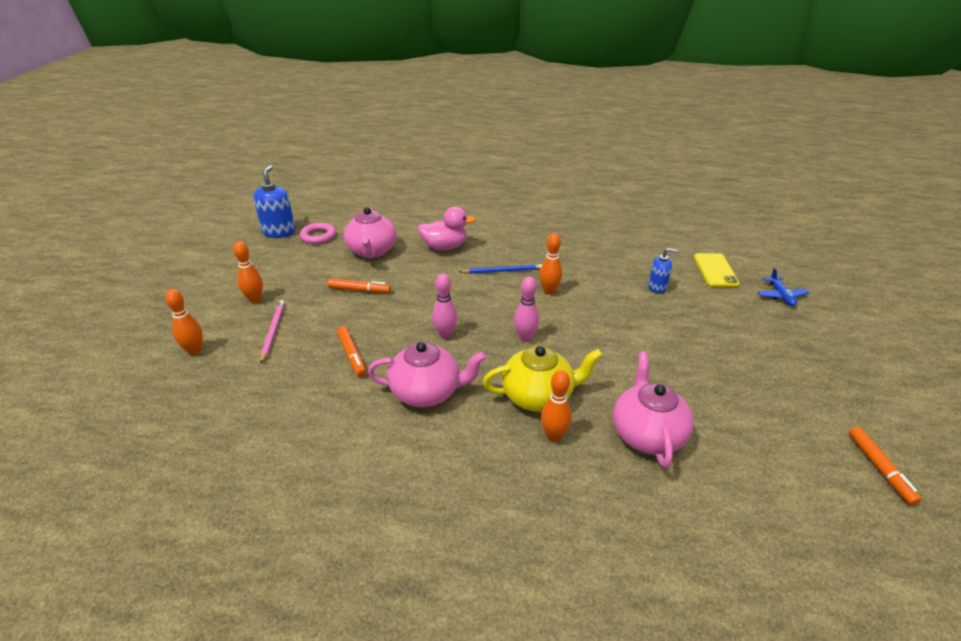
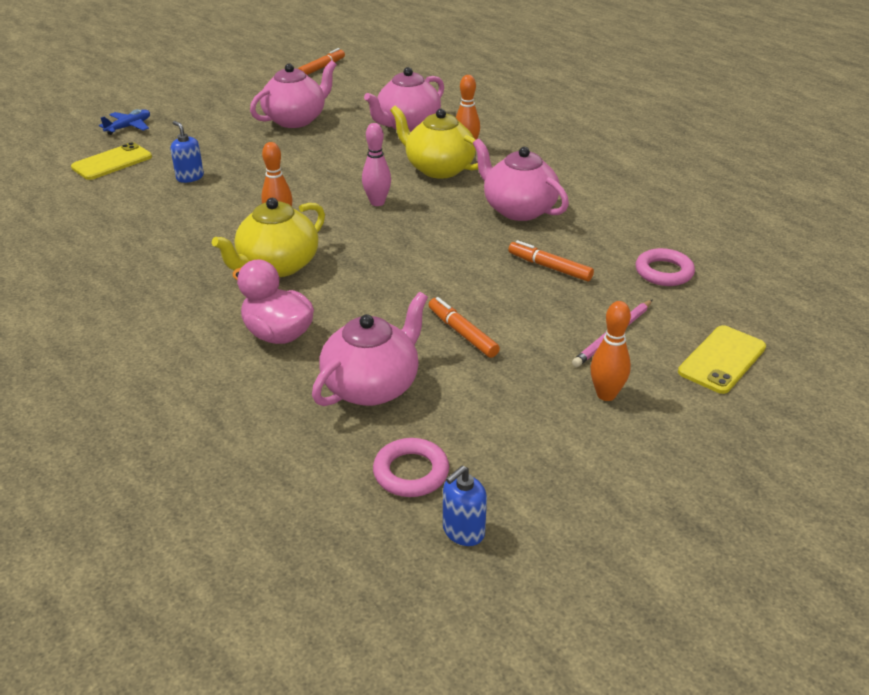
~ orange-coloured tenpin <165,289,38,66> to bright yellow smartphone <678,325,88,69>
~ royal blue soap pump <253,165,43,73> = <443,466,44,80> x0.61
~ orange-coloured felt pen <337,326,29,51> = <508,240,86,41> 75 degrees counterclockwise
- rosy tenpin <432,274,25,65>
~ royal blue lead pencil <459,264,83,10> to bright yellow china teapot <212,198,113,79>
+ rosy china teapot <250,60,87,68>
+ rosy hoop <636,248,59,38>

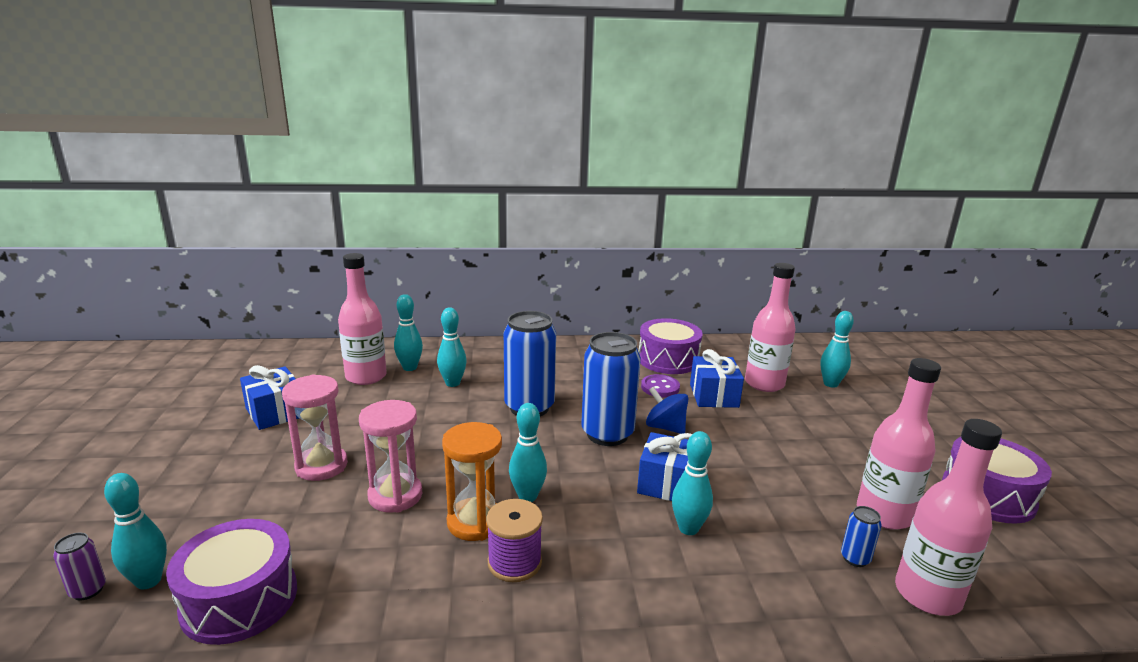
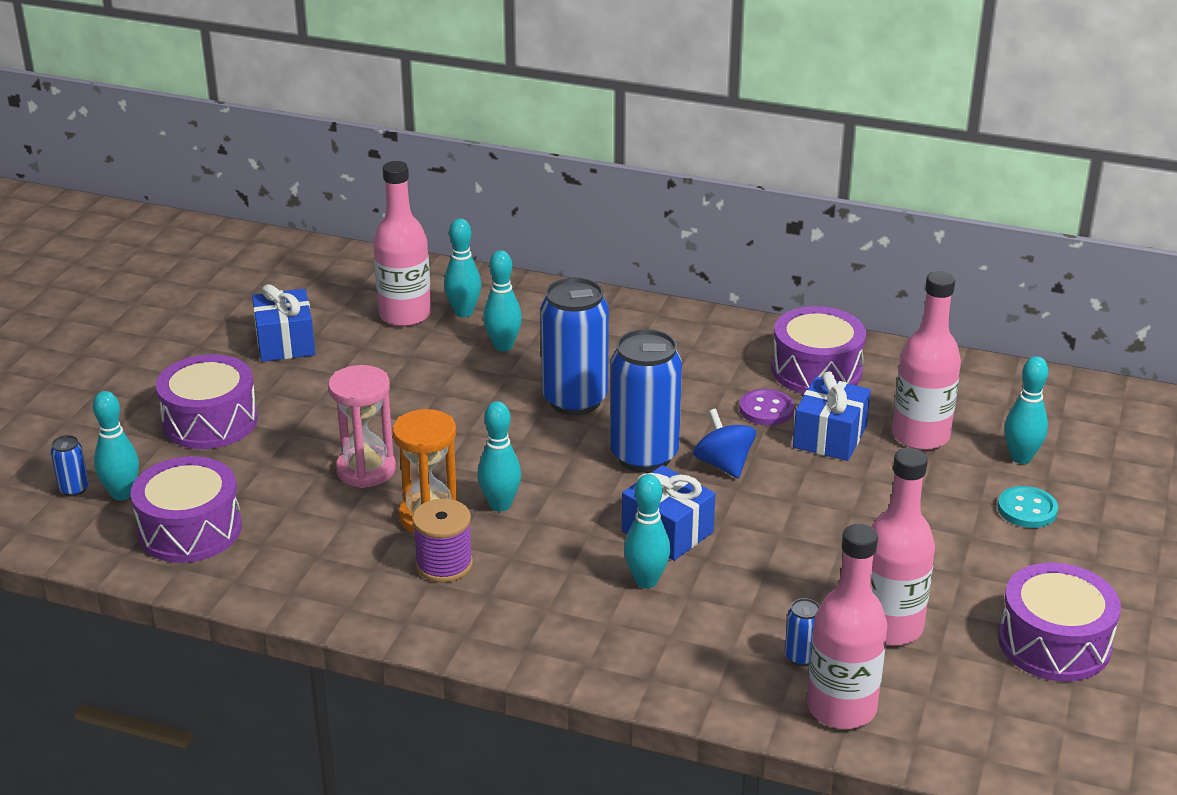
~ royal purple tin <53,533,53,67> to royal blue tin <51,435,38,62>
- rosy hourglass <282,374,66,107>
+ royal purple snare drum <156,354,102,95>
+ aqua button <998,486,60,42>

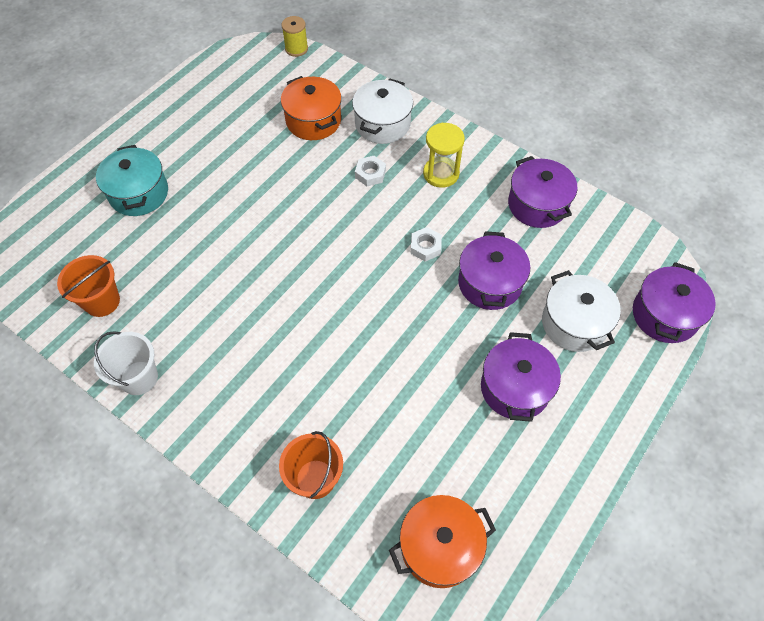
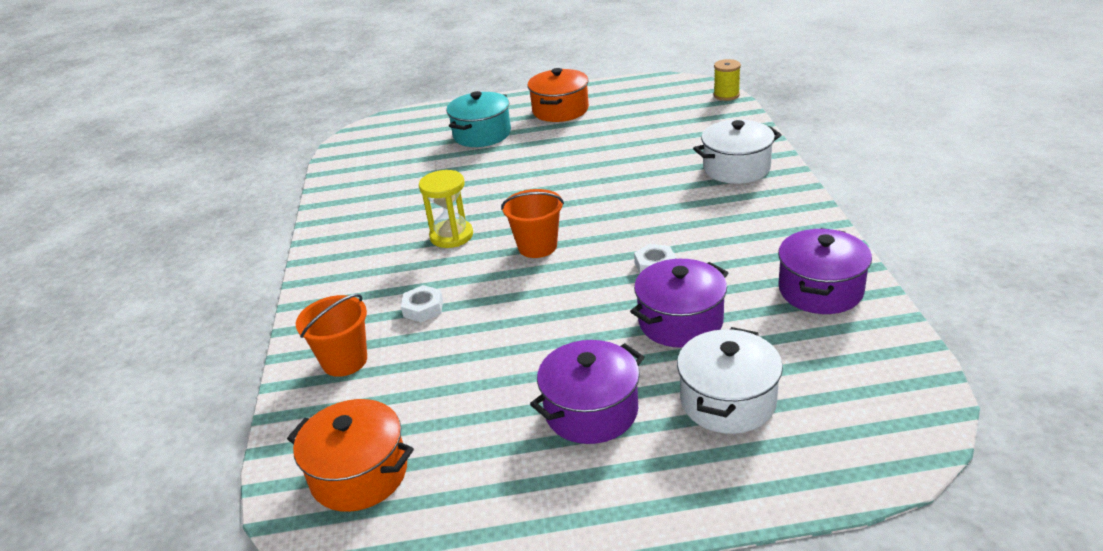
~ orange-coloured bucket <57,255,63,62> to <501,189,63,69>
- snow-white bucket <94,331,64,64>
~ orange-coloured pot <281,76,61,64> to <528,68,61,54>
~ snow-white hex nut <355,156,31,30> to <401,285,42,37>
~ bright yellow hourglass <423,123,42,65> to <419,170,54,78>
- royal purple pot <633,262,83,81>

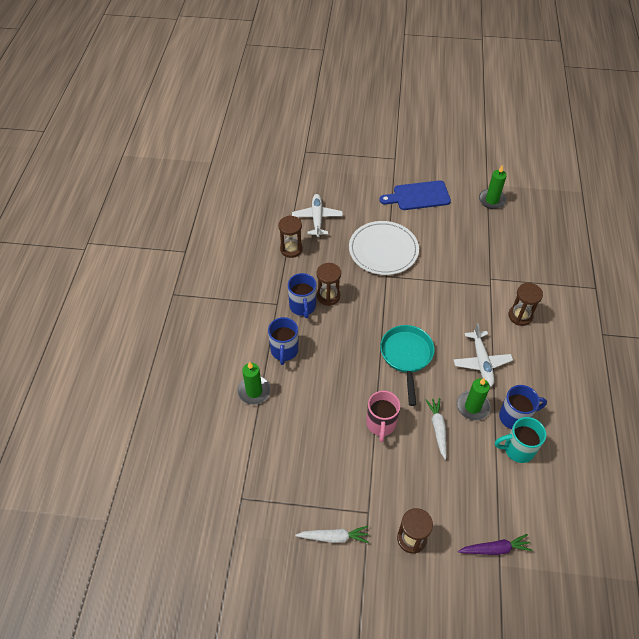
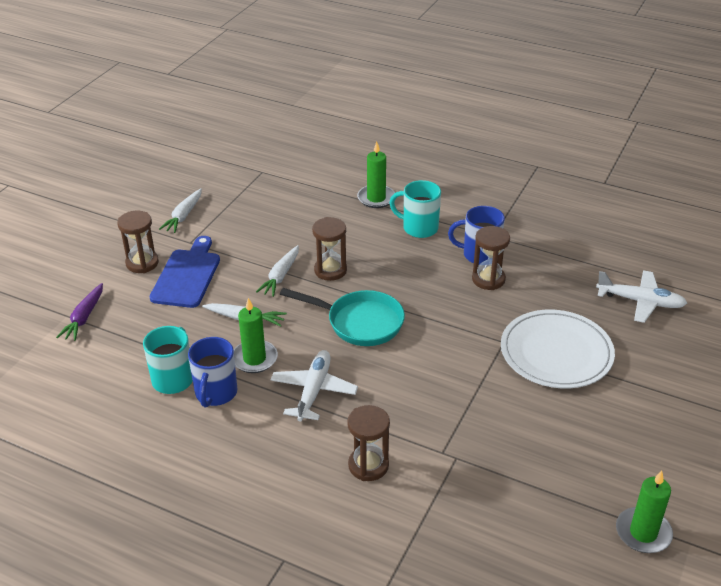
~ royal blue mug <268,317,31,48> to aqua mug <389,180,52,58>
~ dark brown hourglass <278,215,25,43> to <312,217,35,64>
~ rosy mug <366,391,34,51> to snow-white carrot <256,245,43,52>
~ royal blue bread board <380,180,71,30> to <150,236,70,72>
~ snow-white toy plane <454,323,59,63> = <271,350,87,72> 90 degrees clockwise

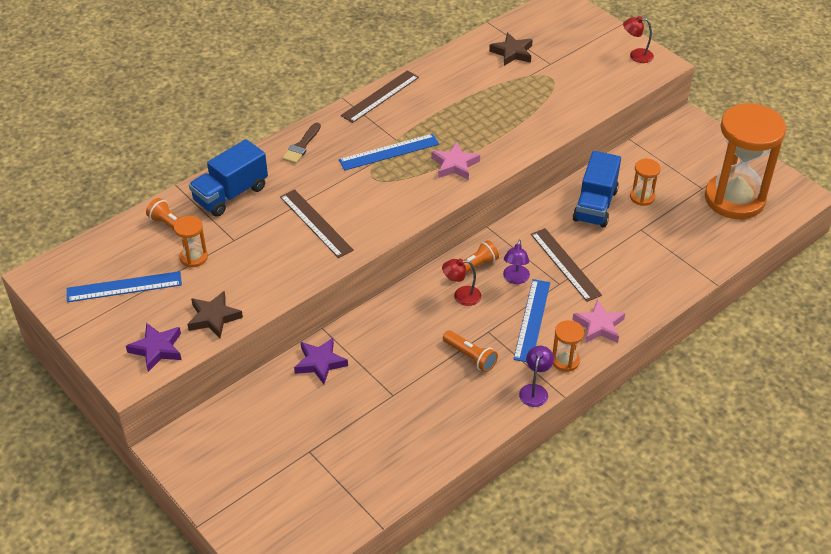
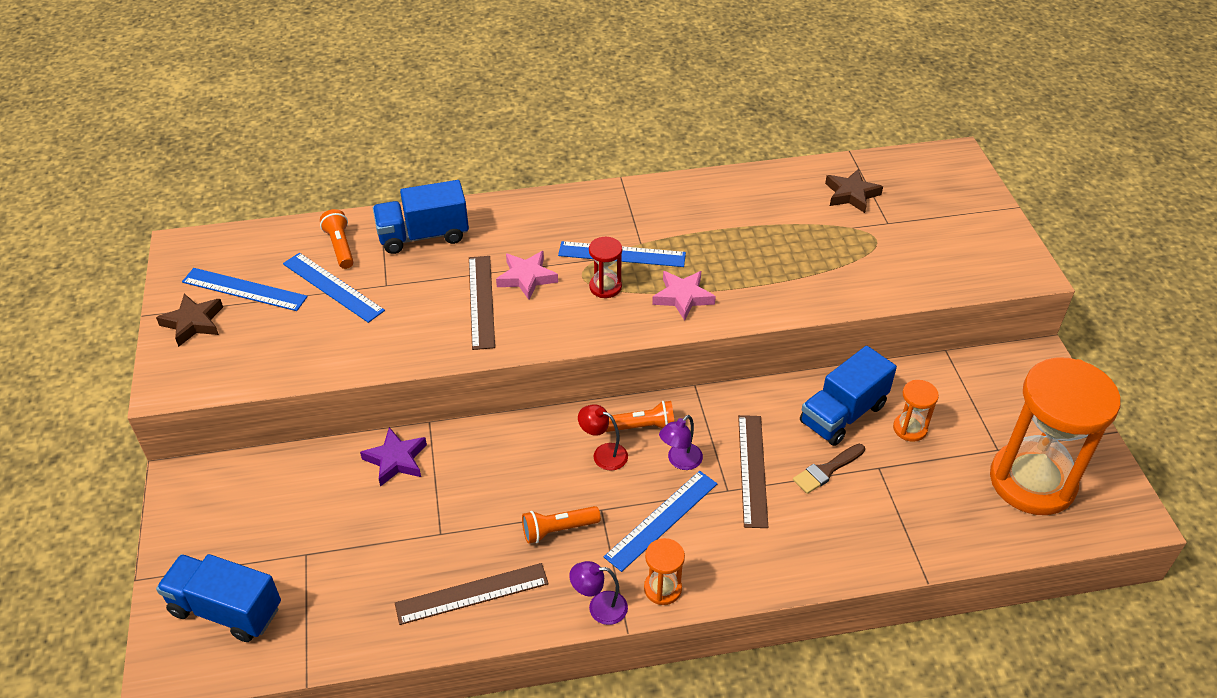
- royal purple star shape <126,323,56,49>
~ orange-coloured hourglass <174,216,34,51> to royal blue straightedge <283,253,102,70>
~ dark brown star shape <187,291,56,47> to <156,294,67,53>
~ dark brown paint brush <282,123,39,41> to <793,444,72,50>
~ dark brown straightedge <341,70,78,53> to <395,563,154,62>
~ orange-coloured torch <443,330,55,42> = <522,506,79,38> 90 degrees clockwise
~ royal purple reading lamp <519,346,35,61> = <569,561,59,64> 135 degrees counterclockwise
~ rosy star shape <572,300,53,43> to <496,251,62,49>
- red reading lamp <623,16,31,47>
+ royal blue lorry <156,554,125,88>
+ red hourglass <589,237,33,61>

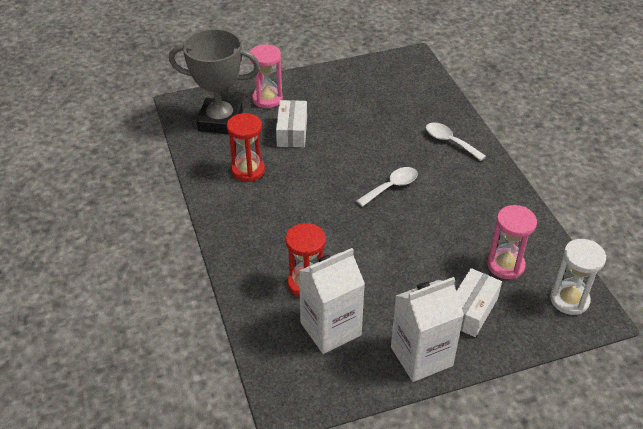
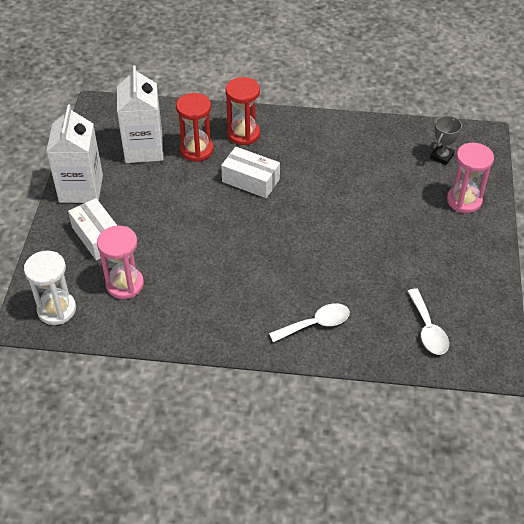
~ ash-grey award cup <169,29,91,105> = <430,116,32,49> x0.44
~ red hourglass <227,113,38,69> to <225,77,35,68>
~ snow-white parcel <276,100,31,47> to <221,147,59,51>
~ snow-white tablespoon <356,167,62,40> to <407,288,42,67>

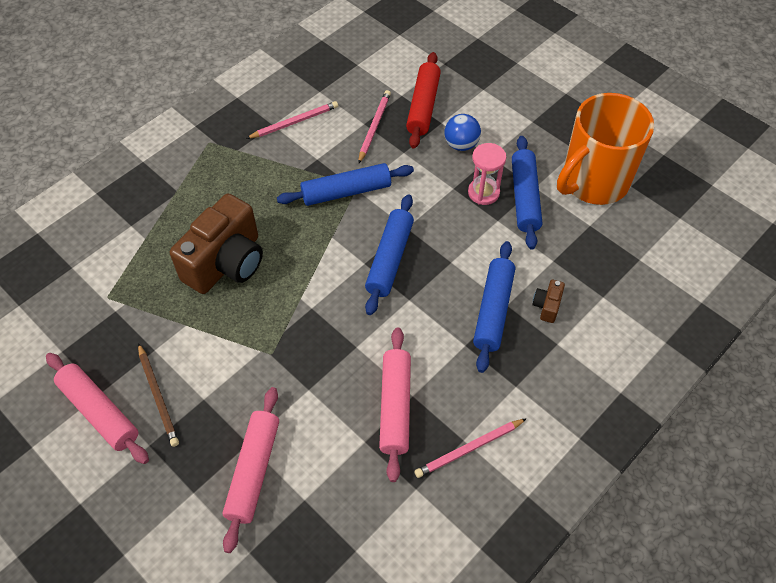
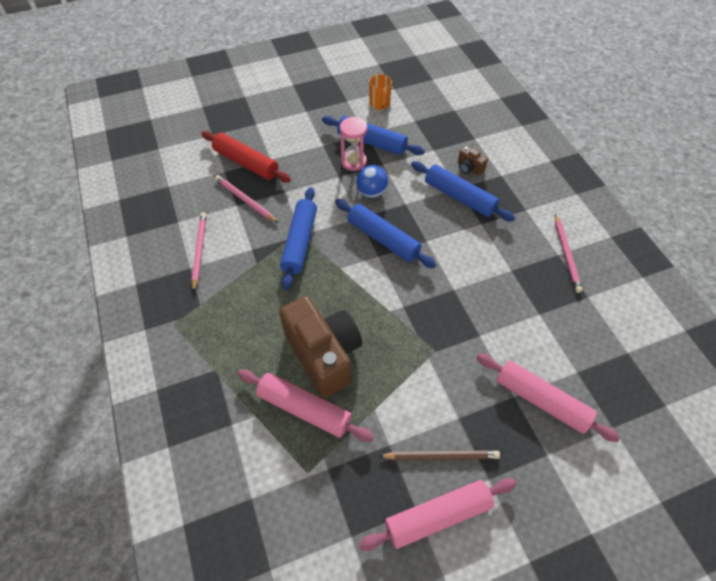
~ rosy pastry roller <379,328,32,154> to <237,370,137,72>
~ royal blue sphere <445,114,36,37> to <356,165,32,33>
~ orange-coloured mug <557,93,97,112> = <369,74,23,36> x0.41

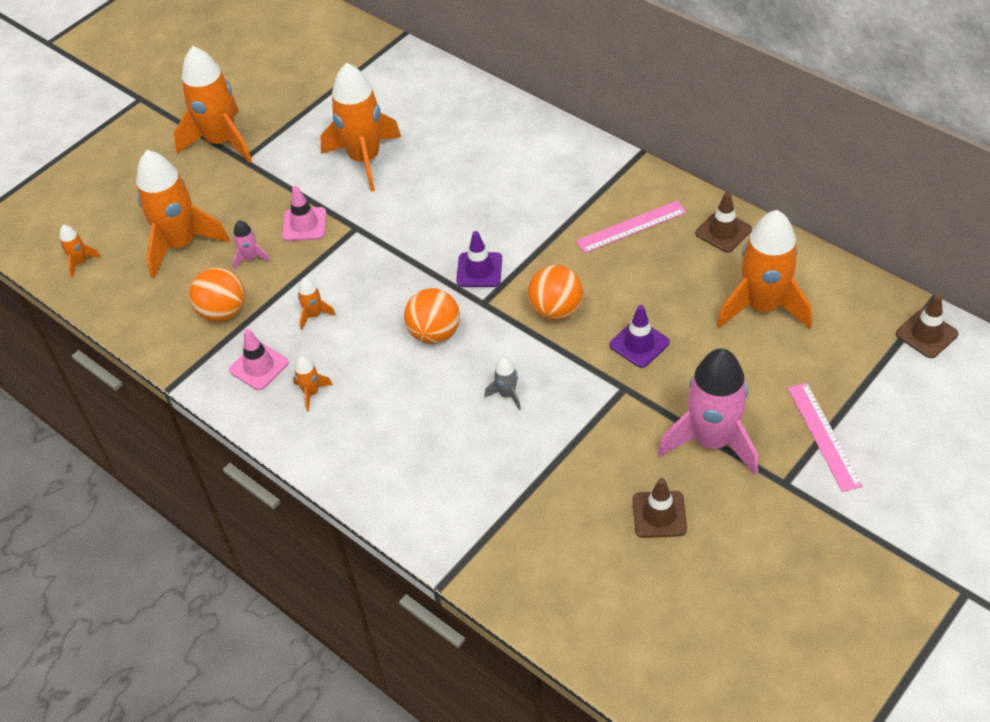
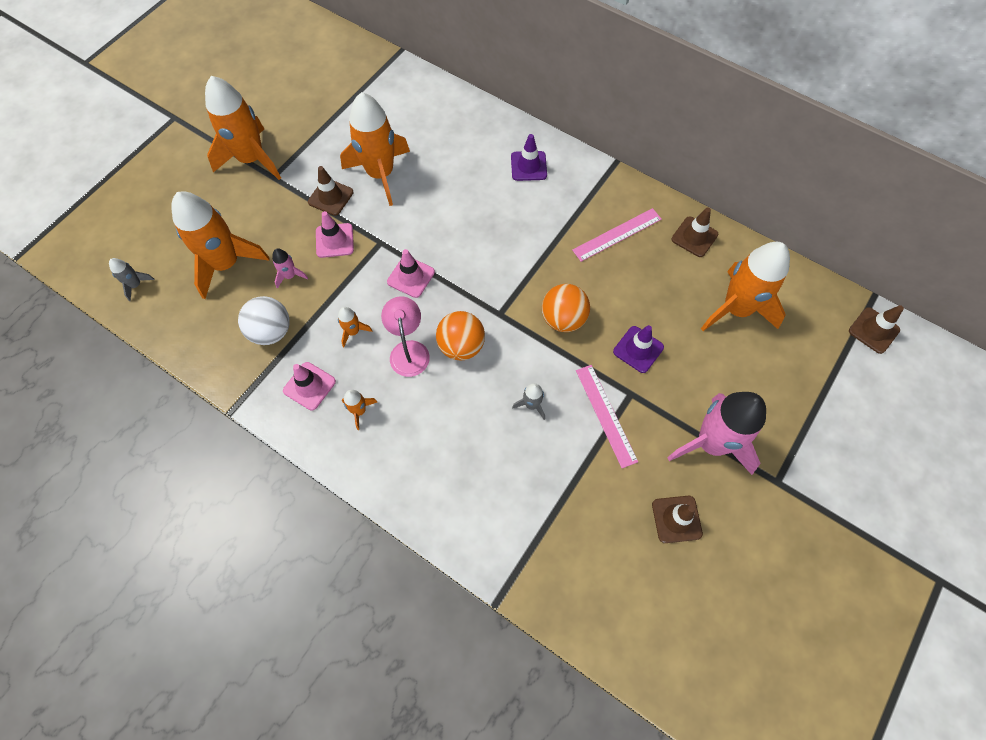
~ orange-coloured toy rocket <60,225,41,53> to ash-grey toy rocket <109,258,46,43>
~ orange-coloured sphere <189,268,56,54> to snow-white sphere <238,296,52,49>
~ royal purple road cone <456,231,46,56> to <511,134,36,47>
~ rosy straightedge <788,383,75,109> to <576,365,62,103>
+ dark brown road cone <308,166,45,50>
+ rosy reading lamp <381,296,49,81>
+ rosy road cone <387,249,48,49>

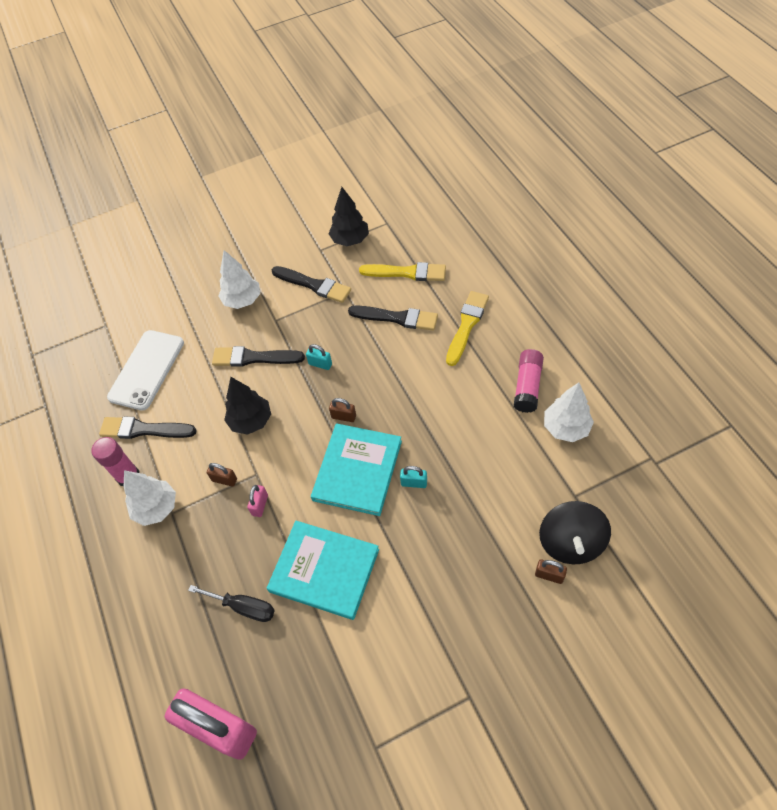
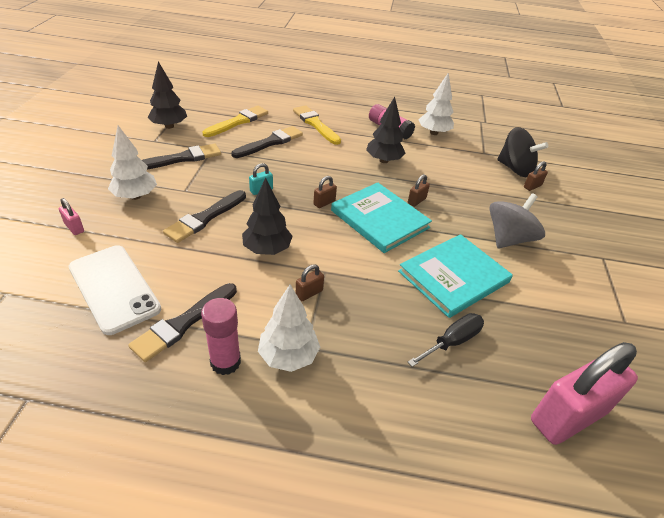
~ rosy lock <247,485,21,32> to <59,198,25,37>
~ aqua lock <400,466,27,22> to dark brown lock <408,174,22,33>
+ jet-black fir tree <366,97,40,66>
+ ash-grey whirligig <490,193,55,55>

